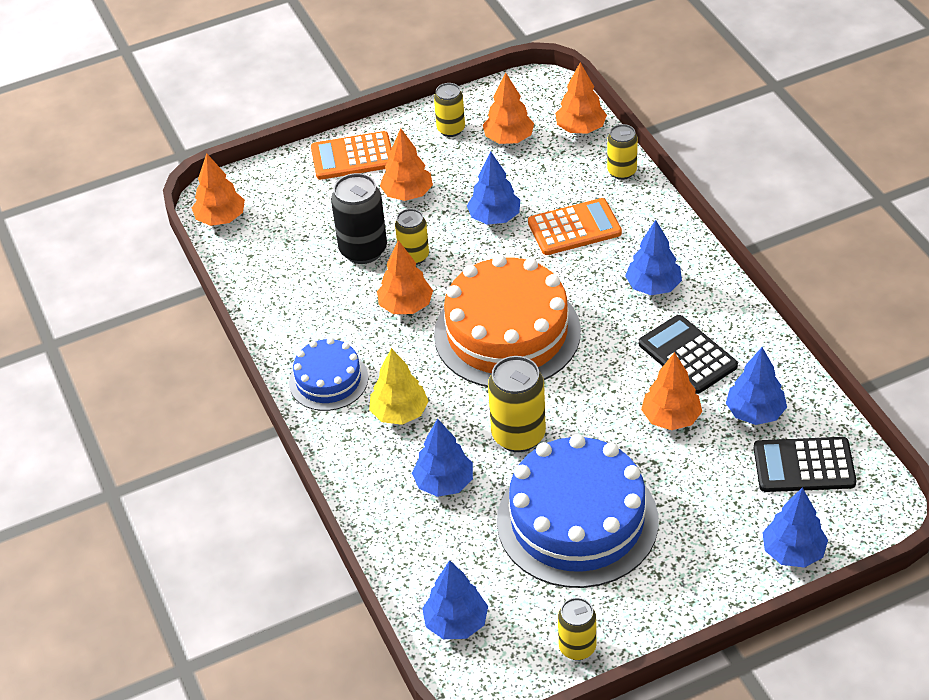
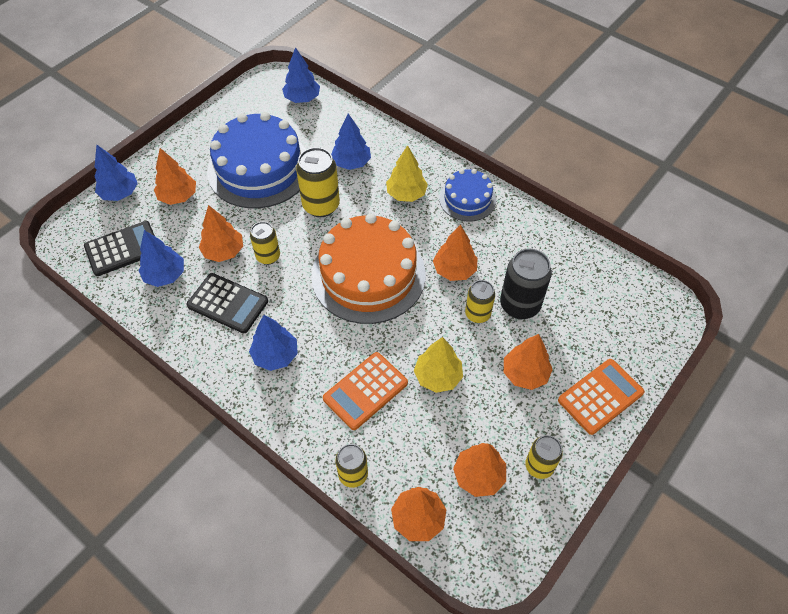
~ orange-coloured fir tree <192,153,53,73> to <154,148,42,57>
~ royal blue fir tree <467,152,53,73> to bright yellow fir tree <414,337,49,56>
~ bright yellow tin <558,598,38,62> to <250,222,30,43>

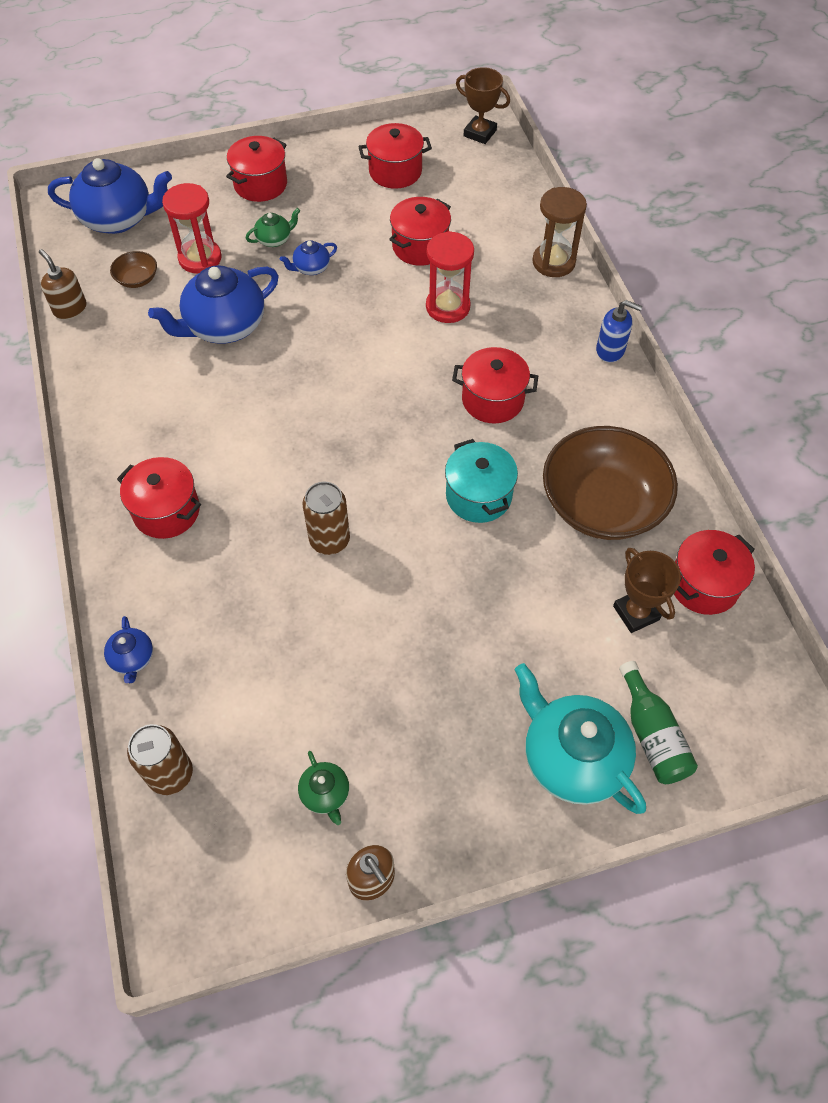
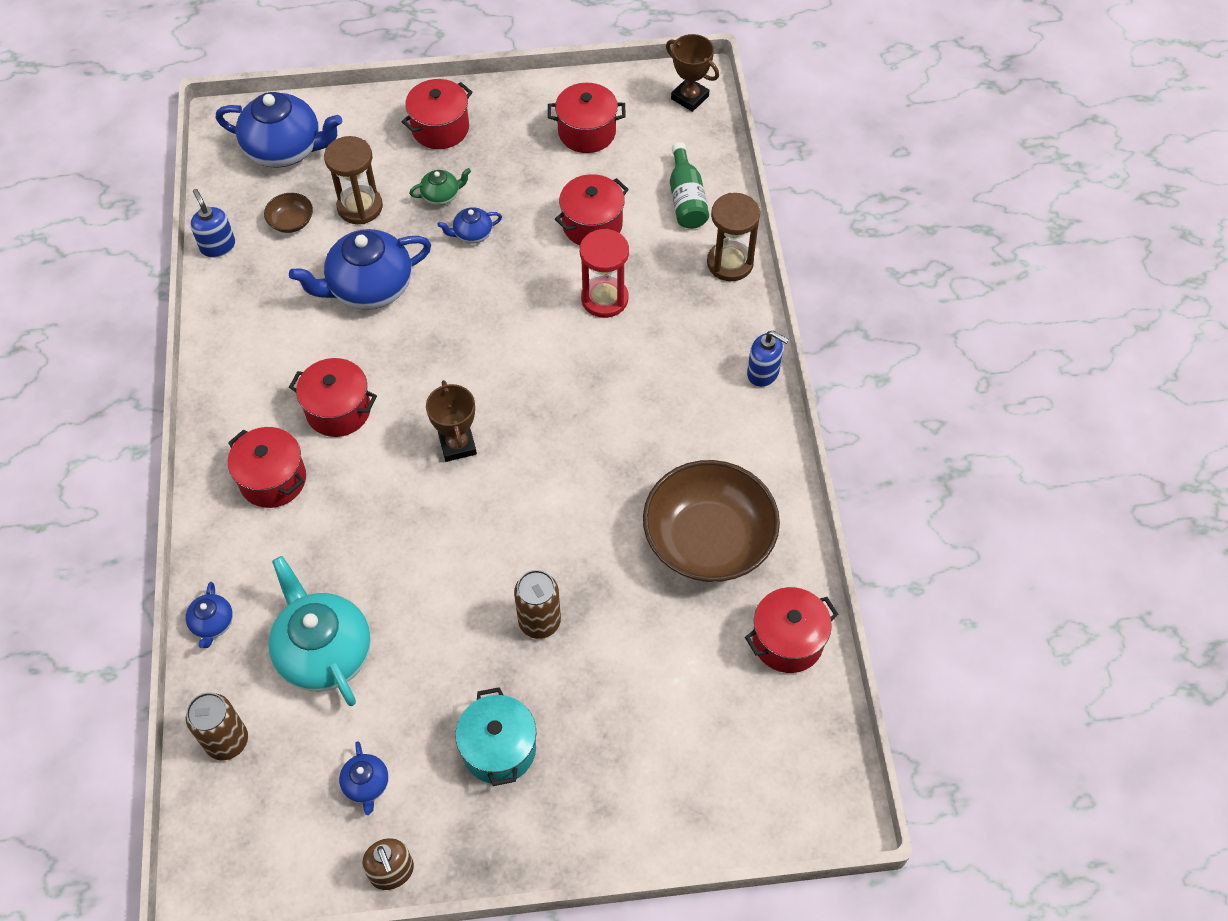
~ dark brown soap pump <39,249,48,71> to royal blue soap pump <190,189,45,69>
~ red hourglass <162,183,60,91> to dark brown hourglass <324,136,59,88>
~ green china teapot <298,751,51,74> to royal blue china teapot <339,741,50,74>
~ dark brown tin <302,482,48,73> to <514,570,47,69>
~ aqua pot <445,439,73,84> to <455,687,81,99>
~ red pot <452,347,86,76> to <289,358,88,79>
~ aqua china teapot <515,663,131,151> to <268,556,103,150>
~ dark brown award cup <613,548,68,85> to <426,380,51,82>
~ green bottle <619,661,79,123> to <670,142,39,87>

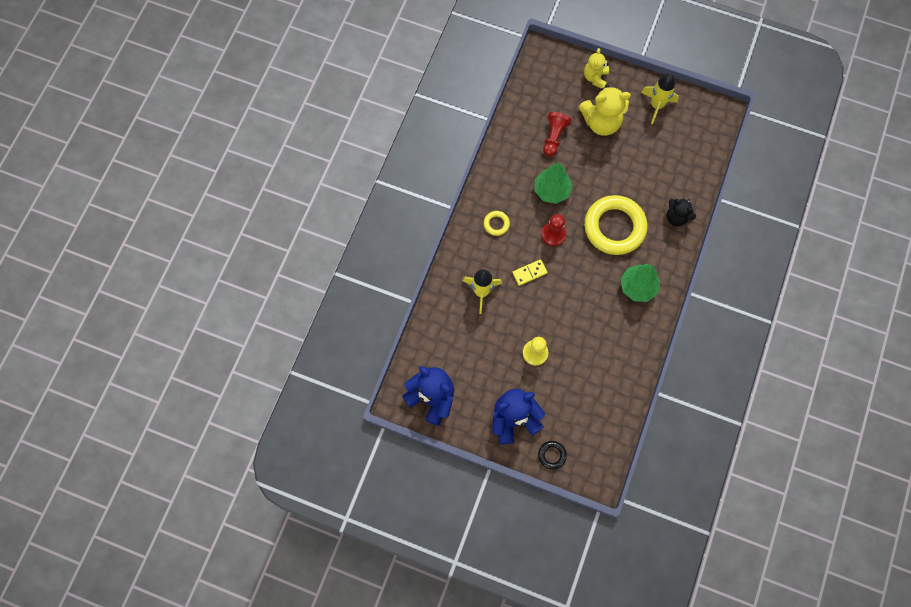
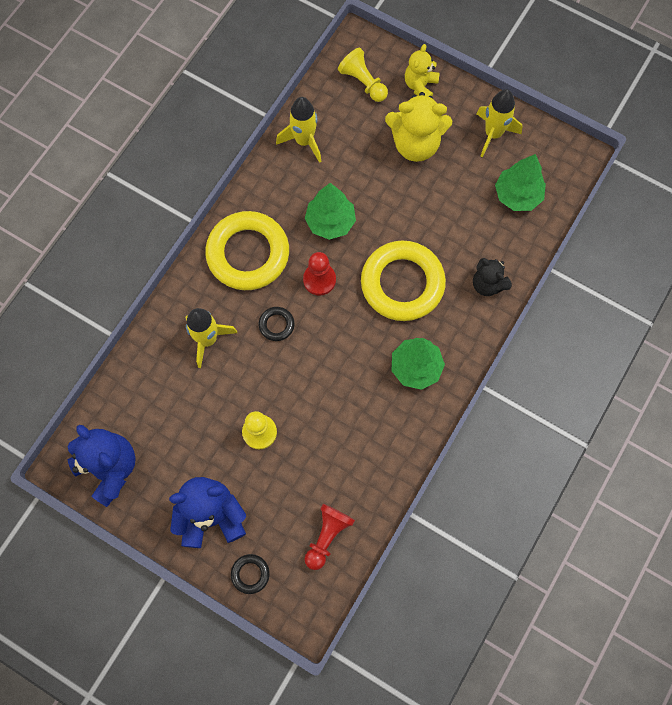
~ bright yellow hoop <484,211,26,25> = <205,211,84,79> x2.38
~ bright yellow domino piece <512,259,36,27> to jet-black hoop <259,307,36,34>
~ red pawn <543,112,29,44> to <305,504,50,66>
+ bright yellow toy rocket <276,97,46,66>
+ bright yellow pawn <338,48,50,54>
+ green fir tree <495,154,51,57>

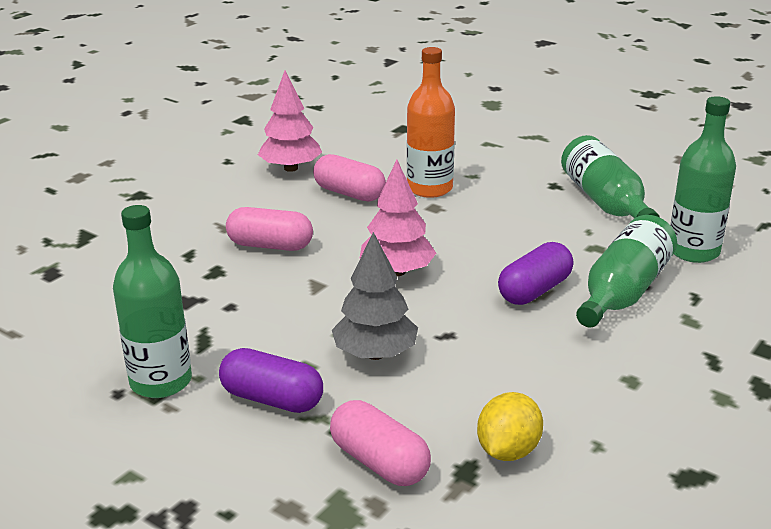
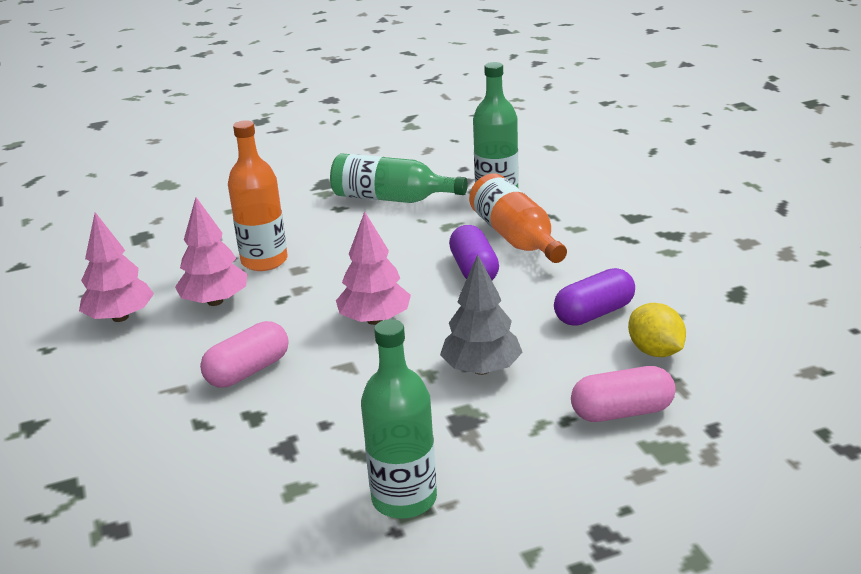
~ royal purple pill <219,348,104,65> to <554,268,81,58>
~ rosy pill <313,154,73,48> to rosy fir tree <175,197,72,109>
~ green bottle <576,215,101,113> to orange-coloured bottle <469,173,98,90>

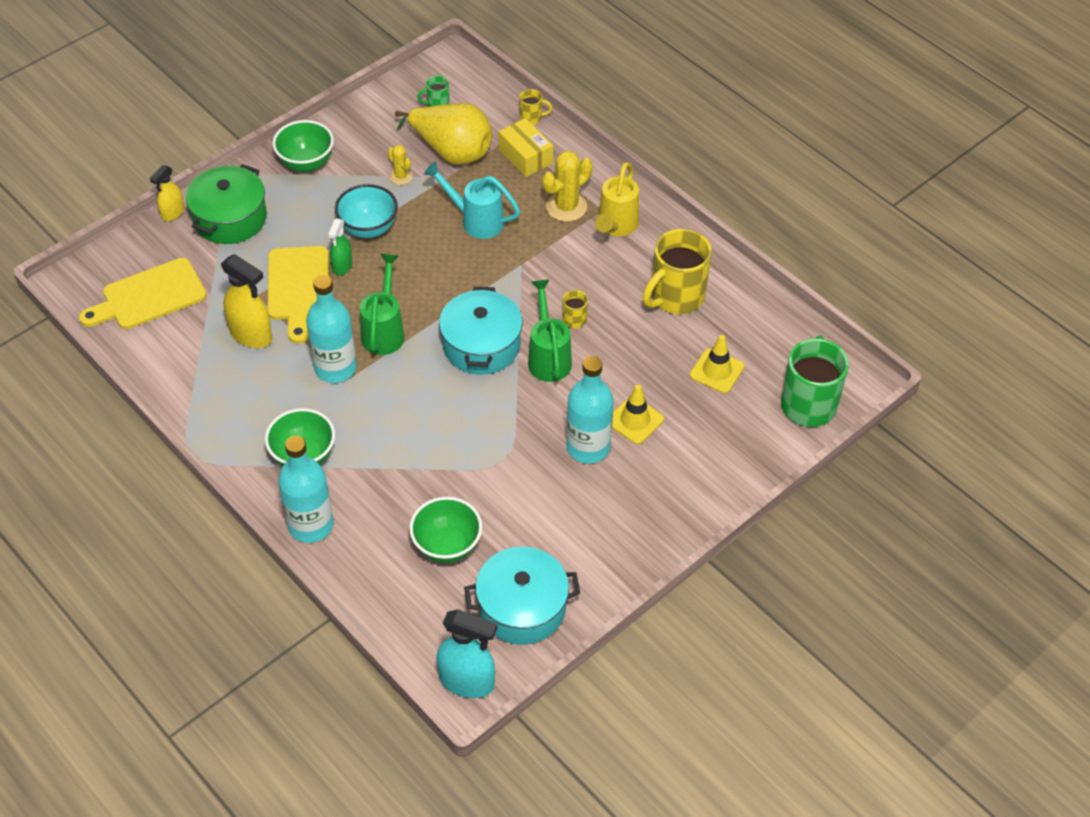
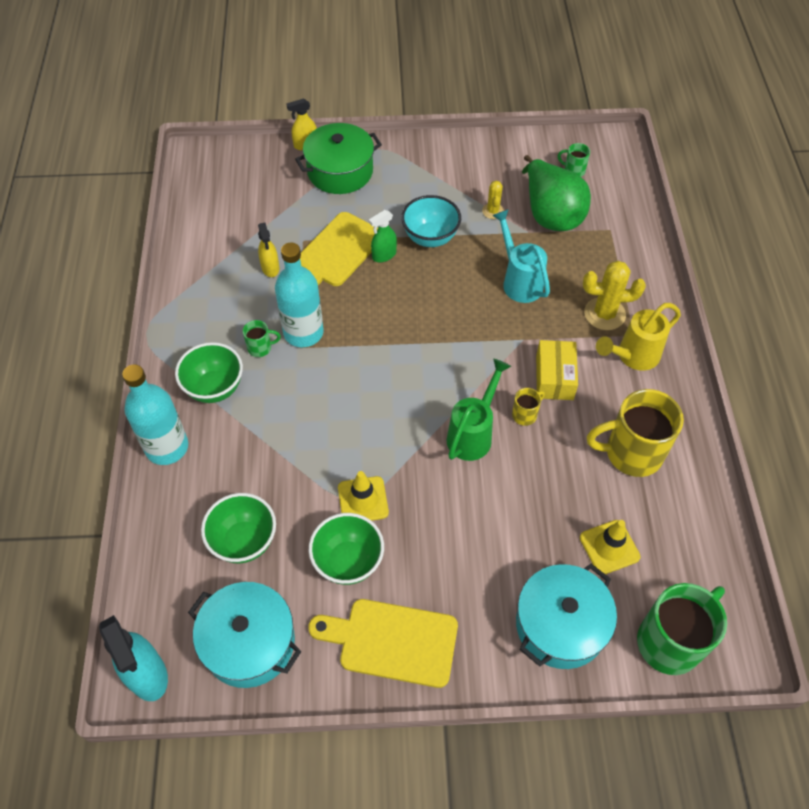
~ bright yellow bread board <79,258,127,71> to <308,599,150,89>
~ bright yellow sprayer <221,254,51,94> = <258,223,22,54> x0.60
~ green deep dish <273,120,61,52> to <309,513,75,72>
- green watering can <360,254,45,101>
~ bright yellow pear fruit <395,103,97,62> to green pear fruit <522,155,69,76>
~ aqua pot <439,287,84,88> to <516,564,101,105>
~ bright yellow parcel <498,118,55,59> to <536,340,42,60>
- bright yellow mug <519,89,33,36>
- aqua bottle <566,356,48,108>
~ bright yellow road cone <612,385,52,59> to <338,471,51,50>
+ green mug <243,320,38,37>

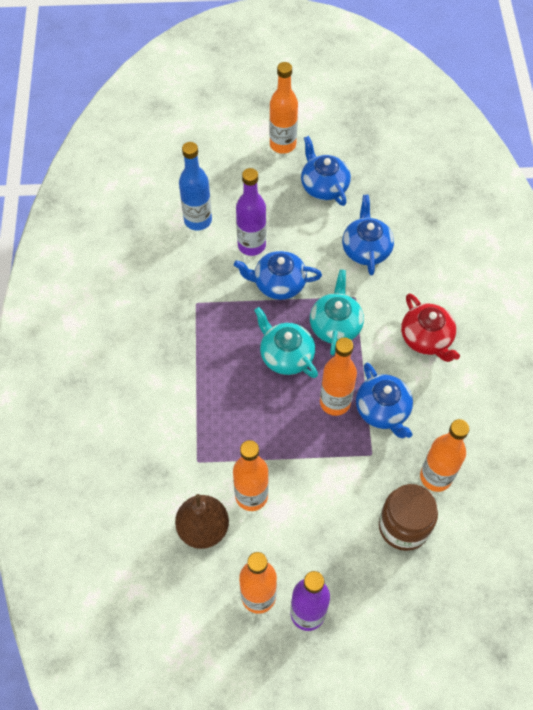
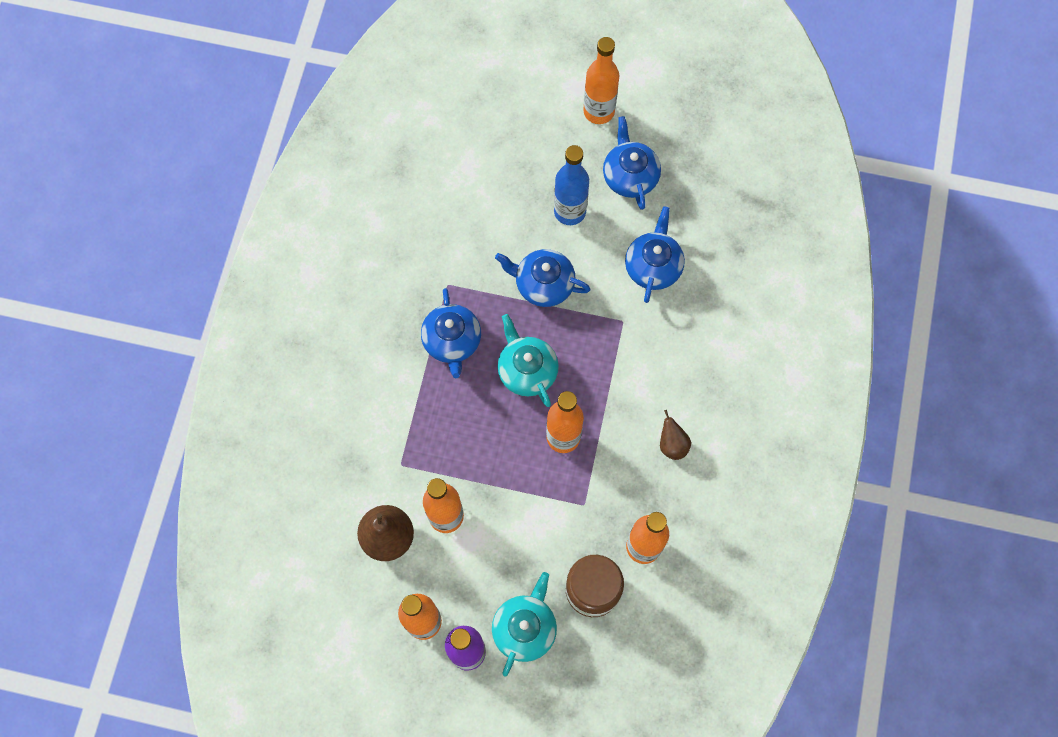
~ royal blue bottle <179,142,33,88> to <554,145,35,80>
- royal purple bottle <236,168,30,88>
~ aqua china teapot <310,269,54,86> to <492,572,65,104>
~ royal blue china teapot <356,363,57,75> to <421,288,60,90>
- red china teapot <401,293,59,69>
+ dark brown pear fruit <660,410,31,50>

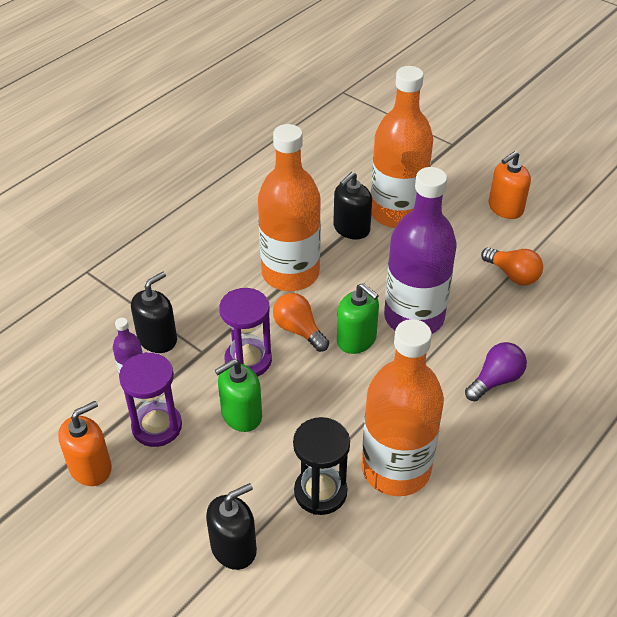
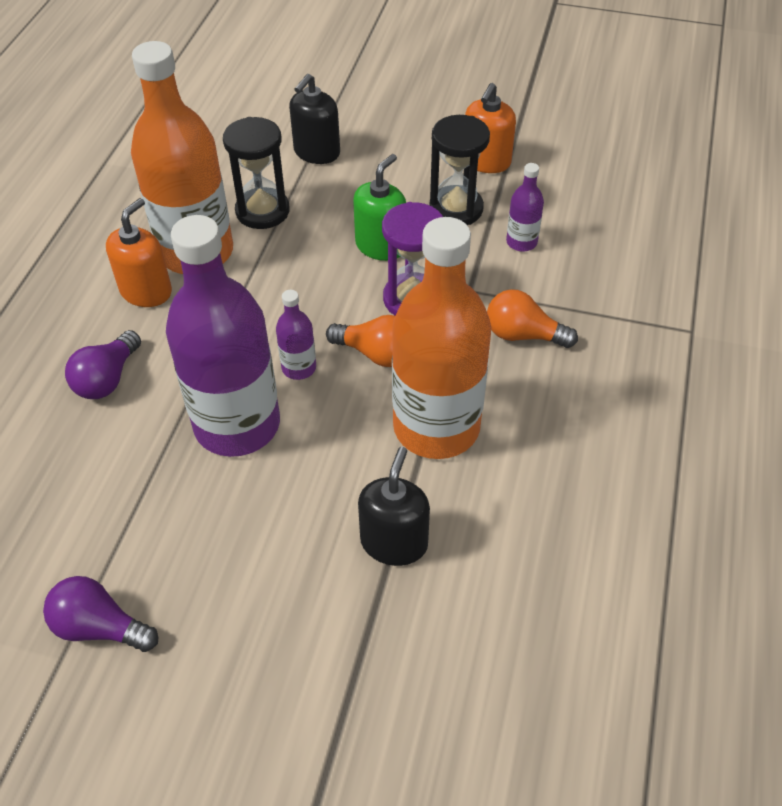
~ royal purple hourglass <119,352,63,95> to jet-black hourglass <429,115,61,110>
- jet-black soap pump <131,272,46,81>
~ green soap pump <337,283,42,71> to royal purple bottle <276,290,40,90>
- orange-coloured bottle <371,66,62,162>
~ orange-coloured bulb <481,247,62,38> to <487,289,91,59>
~ orange-coloured soap pump <488,151,43,68> to <106,198,66,109>
+ royal purple bulb <43,576,115,76>

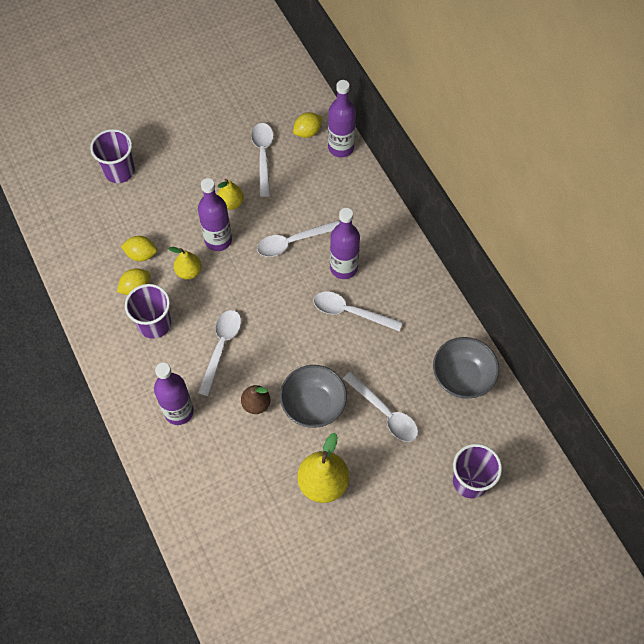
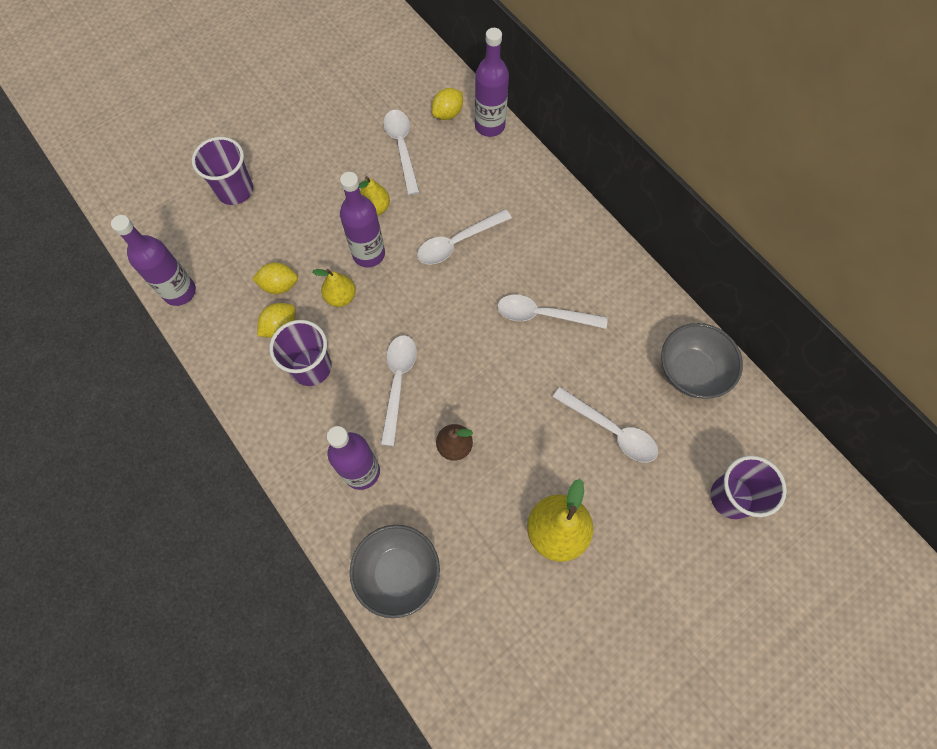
~ ash-grey deep dish <280,365,67,63> to <350,525,90,93>
~ royal purple bottle <330,208,30,71> to <111,215,85,91>

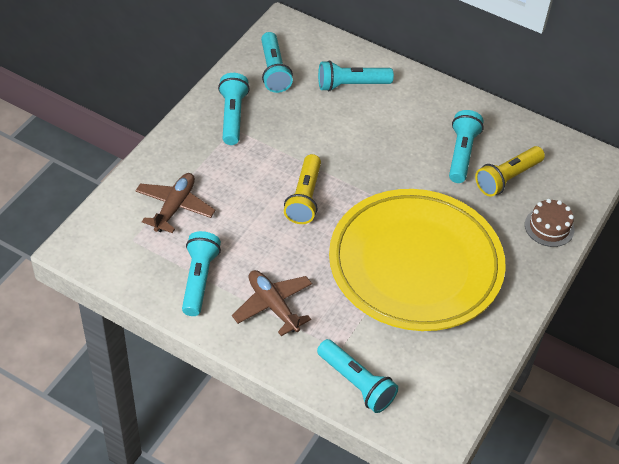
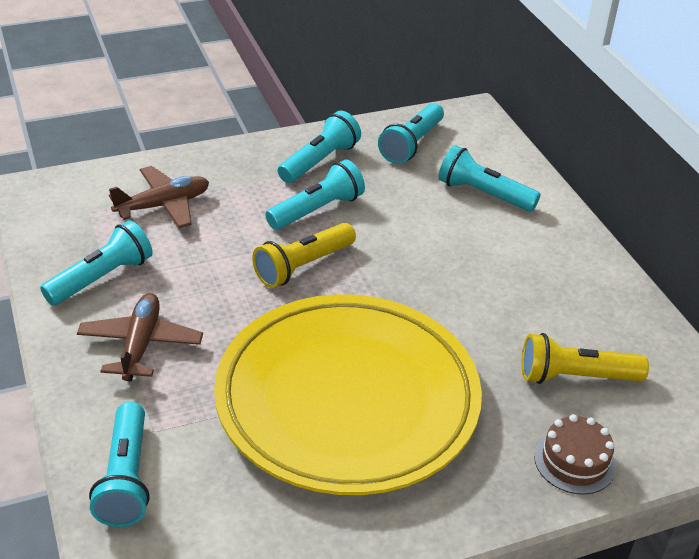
~ aqua torch <449,110,35,73> to <265,159,100,71>

